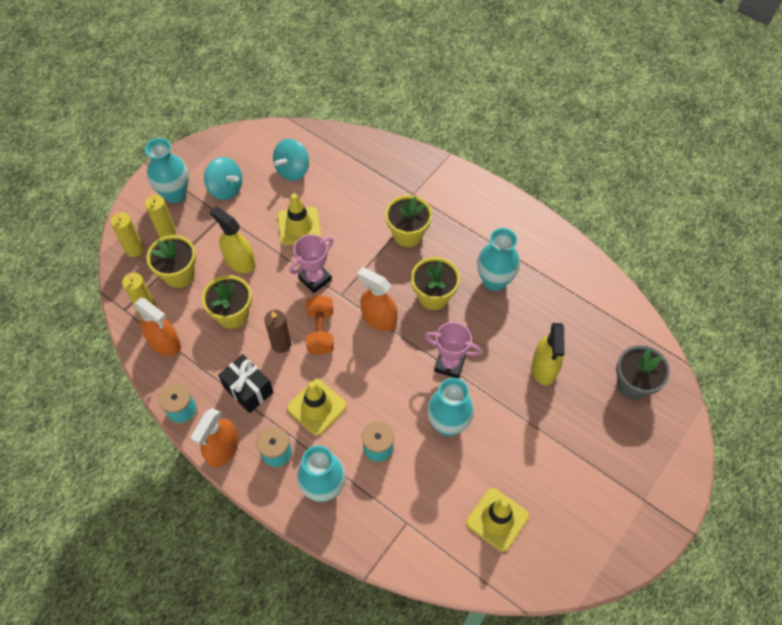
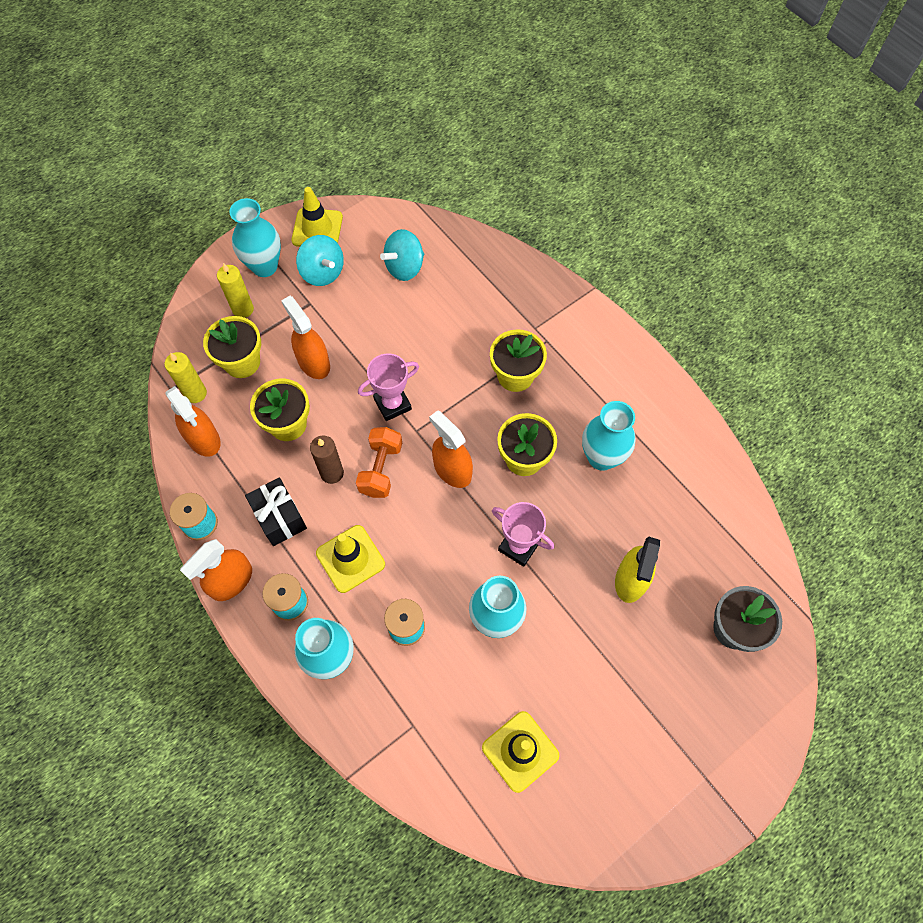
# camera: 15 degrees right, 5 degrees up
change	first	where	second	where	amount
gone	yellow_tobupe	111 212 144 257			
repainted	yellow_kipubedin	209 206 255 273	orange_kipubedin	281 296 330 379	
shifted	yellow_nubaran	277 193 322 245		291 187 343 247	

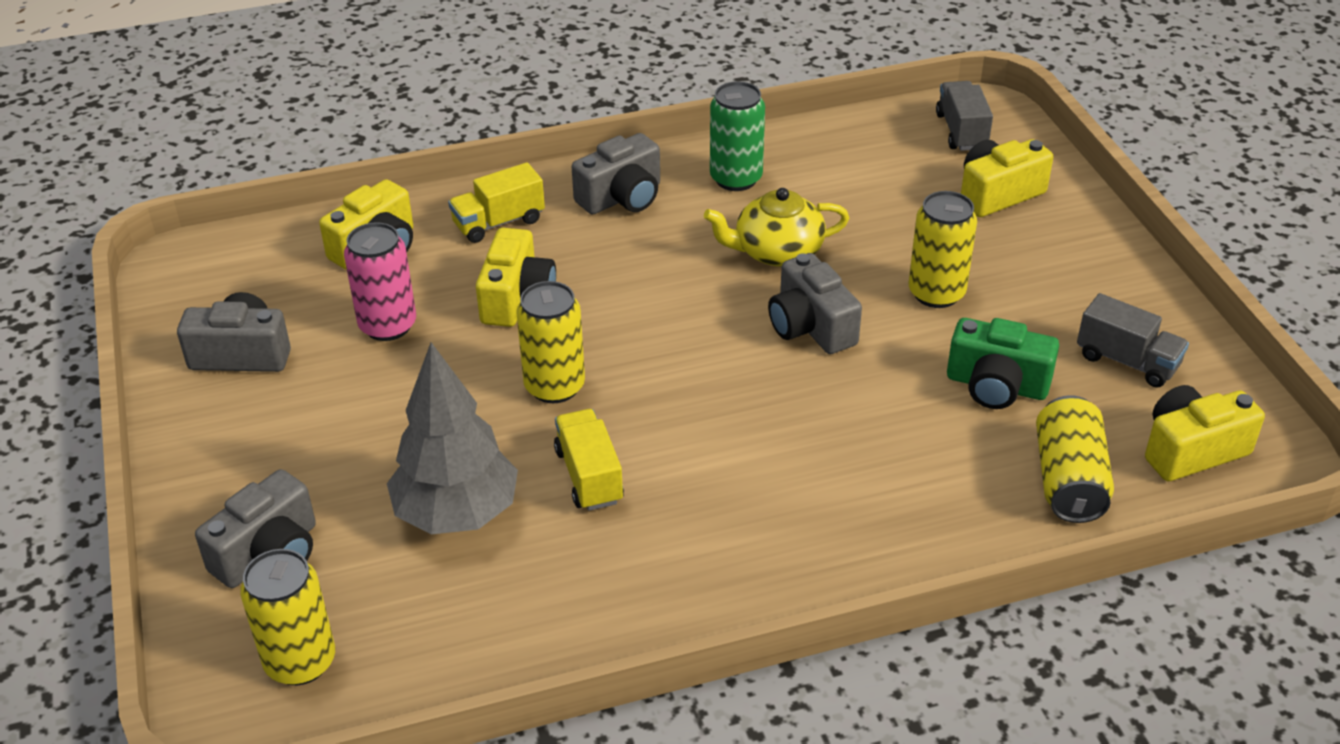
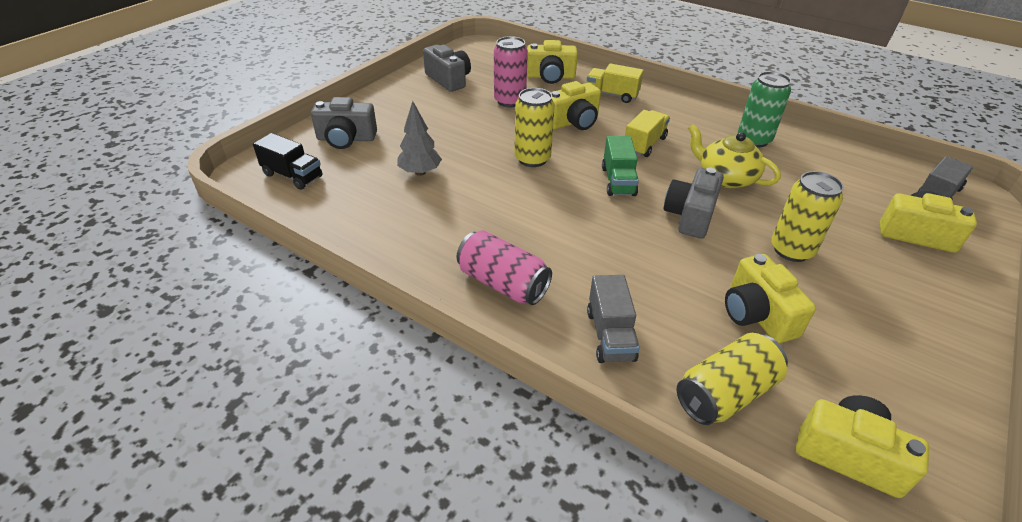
# camera: 50 degrees right, 0 degrees up
change	first	where	second	where	amount
swapped	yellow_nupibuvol	240 549 335 685	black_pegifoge	253 133 322 190	
scaled	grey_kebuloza	387 342 518 534		397 101 442 176	x0.60
shifted	yellow_pegifoge	554 409 624 511		625 110 670 157	
gone	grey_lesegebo	572 133 660 214			
repainted	green_lesegebo	947 318 1059 409	yellow_lesegebo	725 254 816 343	
shifted	grey_pegifoge	1077 293 1189 388		587 275 640 363	
new			pink_nupibuvol	457 230 552 305	
new			green_pegifoge	602 136 639 196	

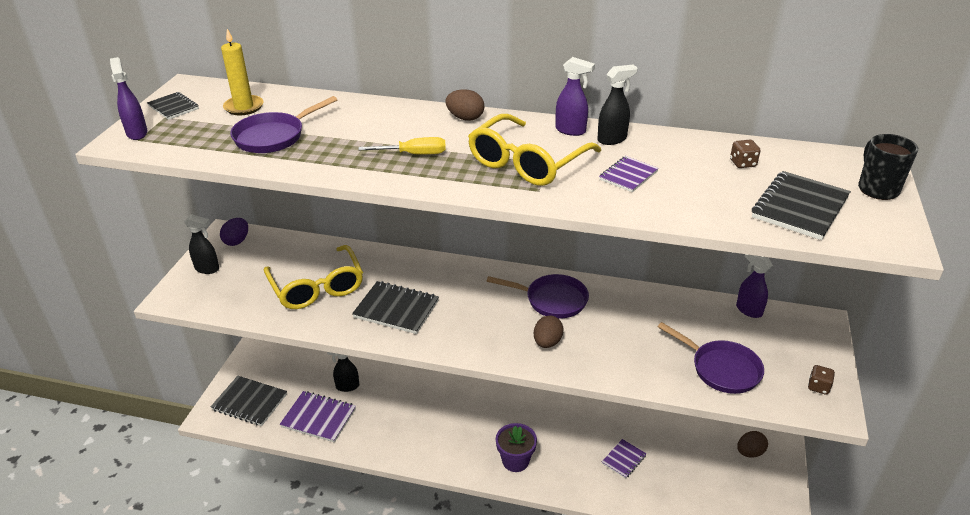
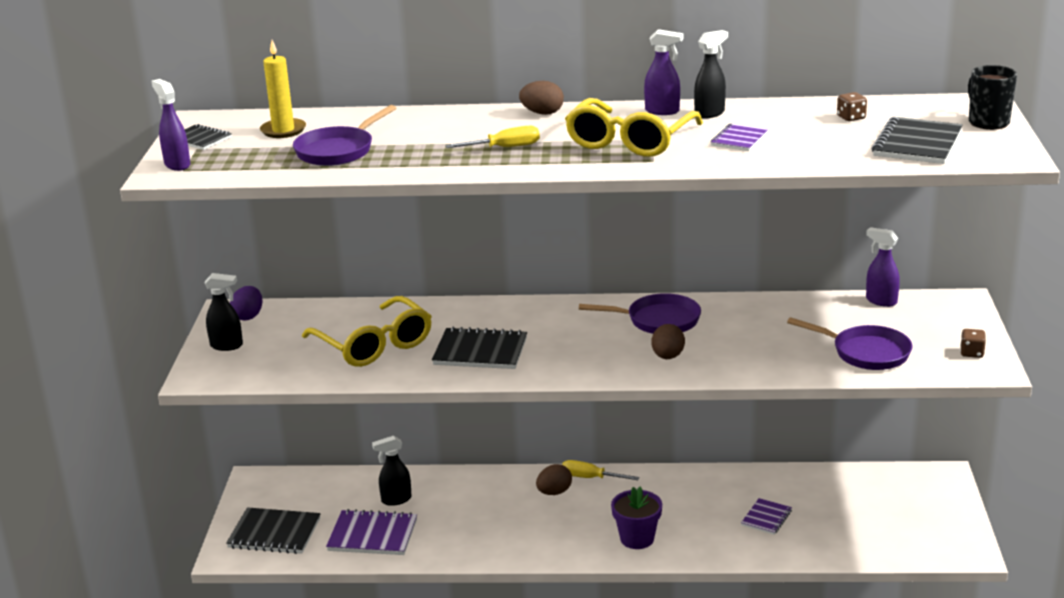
# camera: 10 degrees left, 10 degrees down
change	first	where	second	where	amount
shifted	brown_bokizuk	737 431 768 458		536 464 572 495	
new			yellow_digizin	562 460 640 480	

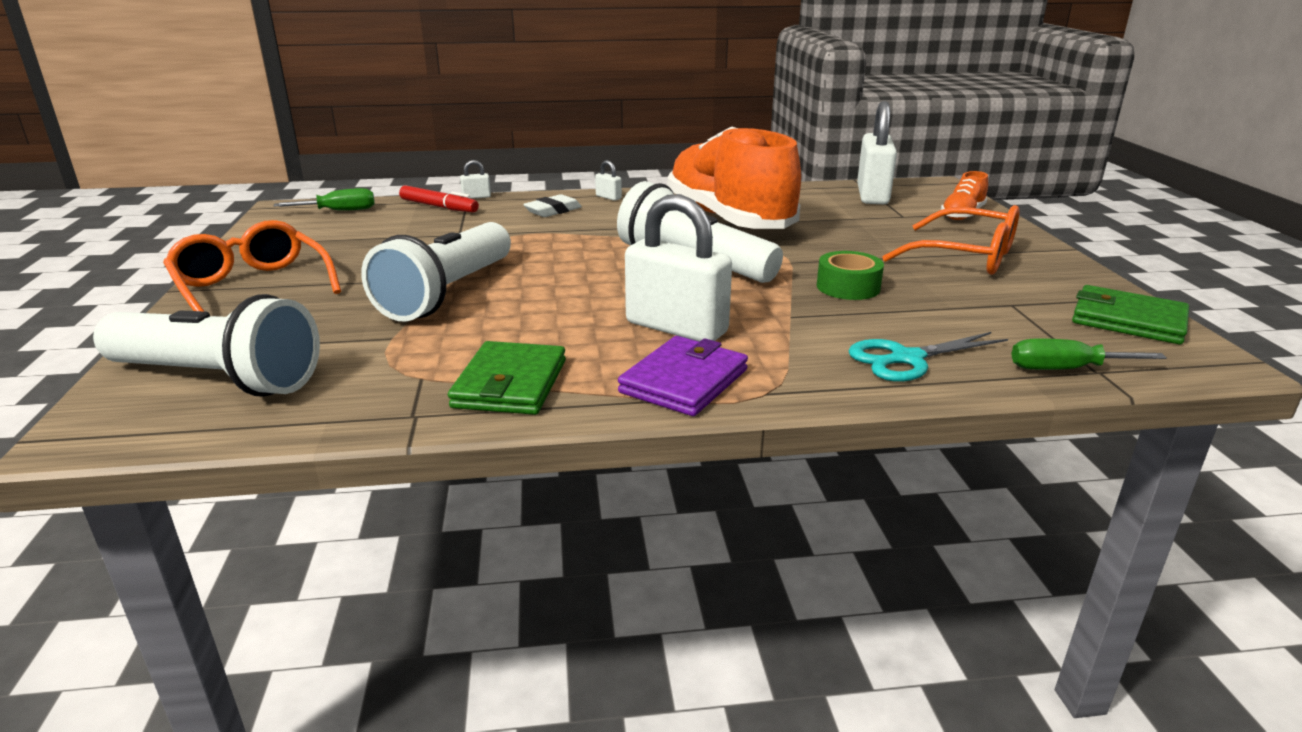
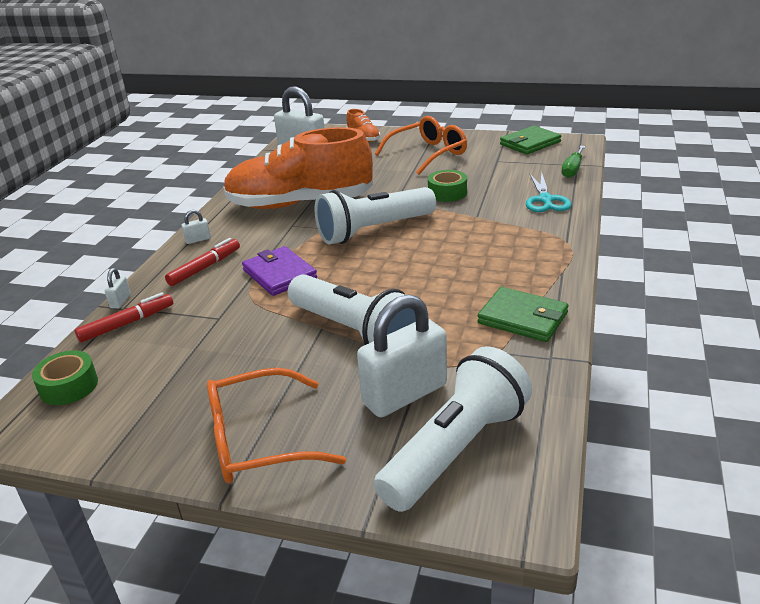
# camera: 65 degrees left, 5 degrees up
change	first	where	second	where	amount
swapped	green_digizin	273 188 375 211	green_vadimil	32 350 98 405	
swapped	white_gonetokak	523 194 582 217	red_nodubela	165 238 240 286	
shifted	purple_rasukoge	618 336 748 416		242 246 317 296	
shifted	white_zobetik	625 194 732 342		357 294 447 417	

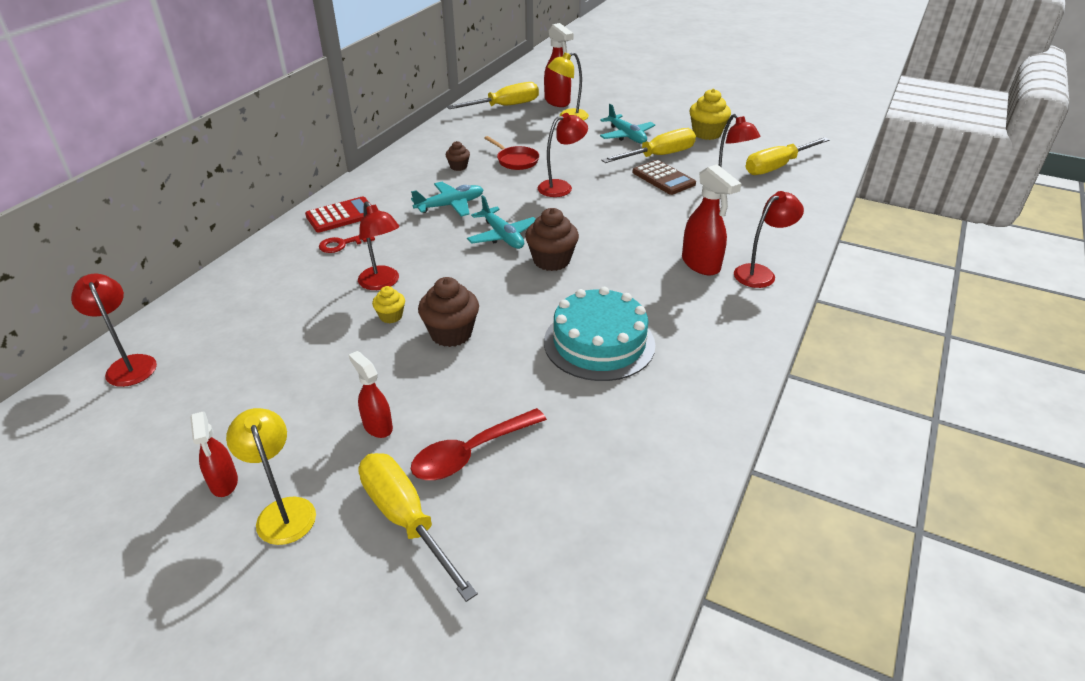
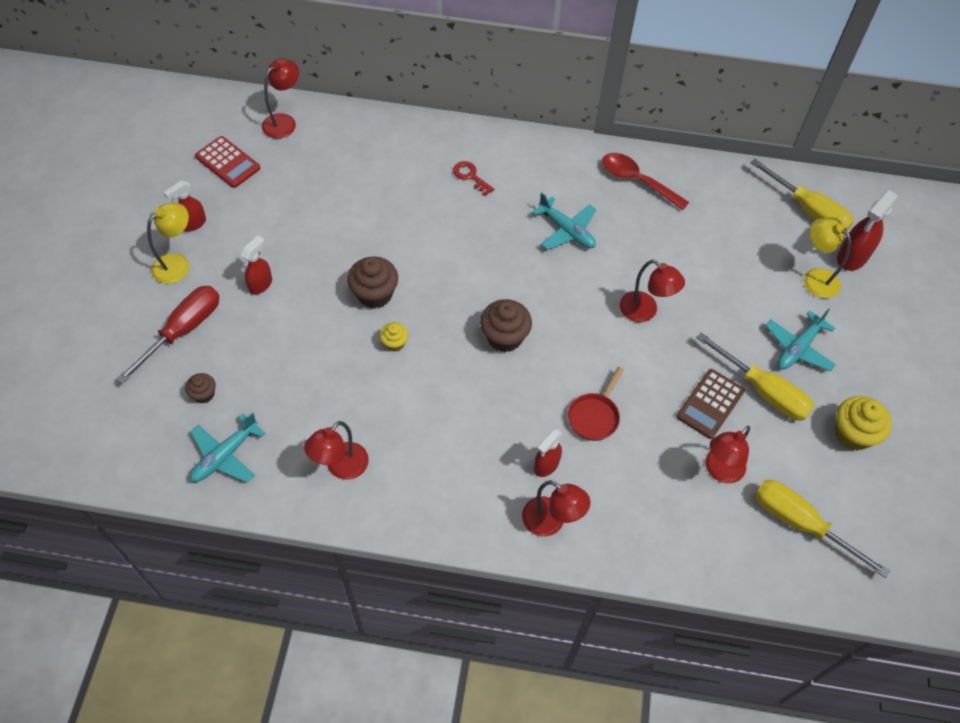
# camera: 70 degrees right, 20 degrees up
change	first	where	second	where	amount
shifted	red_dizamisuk	305 197 369 232		195 136 260 188	
shifted	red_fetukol	358 201 399 290		304 421 369 480	
repainted	yellow_digizin	359 453 478 602	red_digizin	116 286 219 384	
shifted	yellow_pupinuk	372 286 405 323		380 322 408 352	
shifted	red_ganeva	411 408 547 480		602 153 689 210	
shifted	brown_pupinuk	446 141 470 171		185 373 216 403	
shifted	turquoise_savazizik	467 195 536 249		190 412 266 483	
shifted	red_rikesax	485 136 539 170		568 367 624 441	
gone	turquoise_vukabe	544 287 655 381			
scaled	red_kipubedin	682 164 742 275		534 429 563 477	x0.64

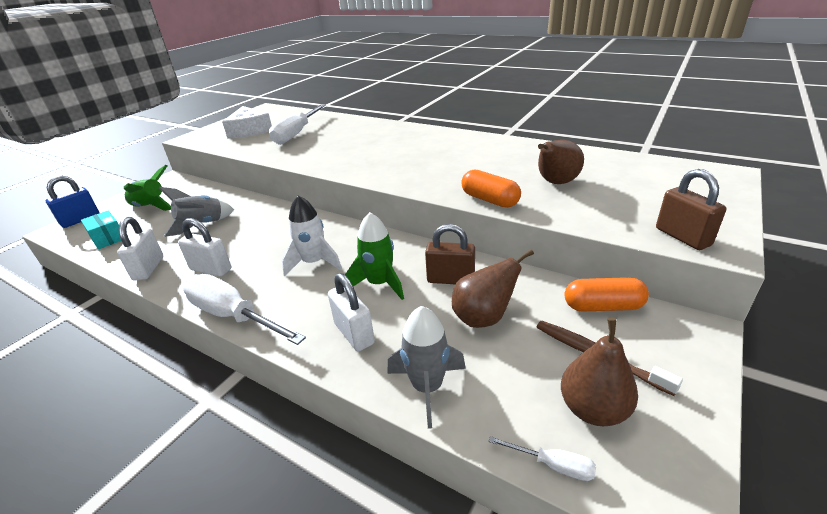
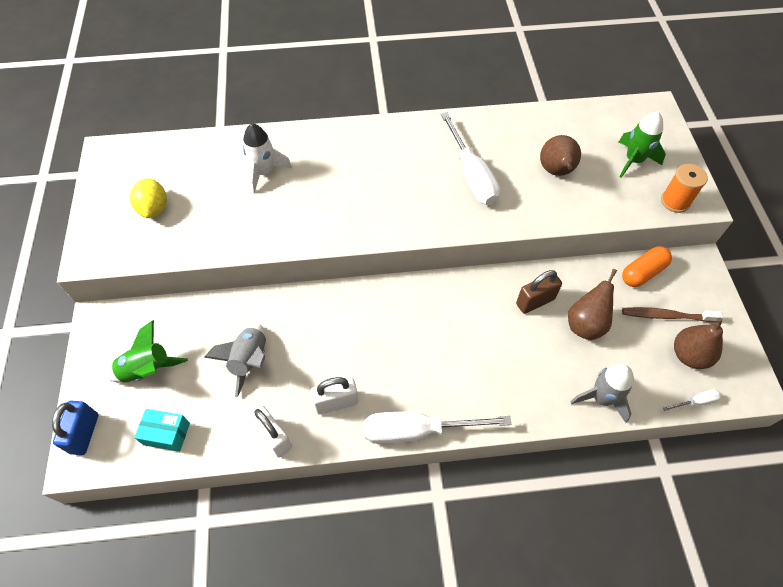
# camera: 40 degrees left, 25 degrees up
change	first	where	second	where	amount
swapped	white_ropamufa	222 106 272 139	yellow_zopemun	130 178 167 218	
shifted	white_digizin	269 104 326 145		441 112 500 205	
shifted	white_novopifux	282 195 342 276		243 124 293 193	
gone	white_zobetik	328 273 375 351			
shifted	green_novopifux	345 212 404 300		619 112 666 178	
gone	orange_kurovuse	461 170 521 208			
swapped	brown_zobetik	656 169 726 250	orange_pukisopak	661 164 708 213	

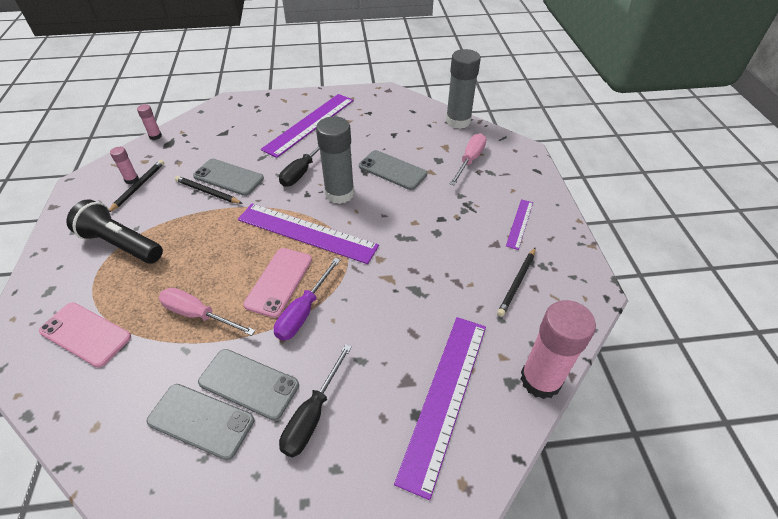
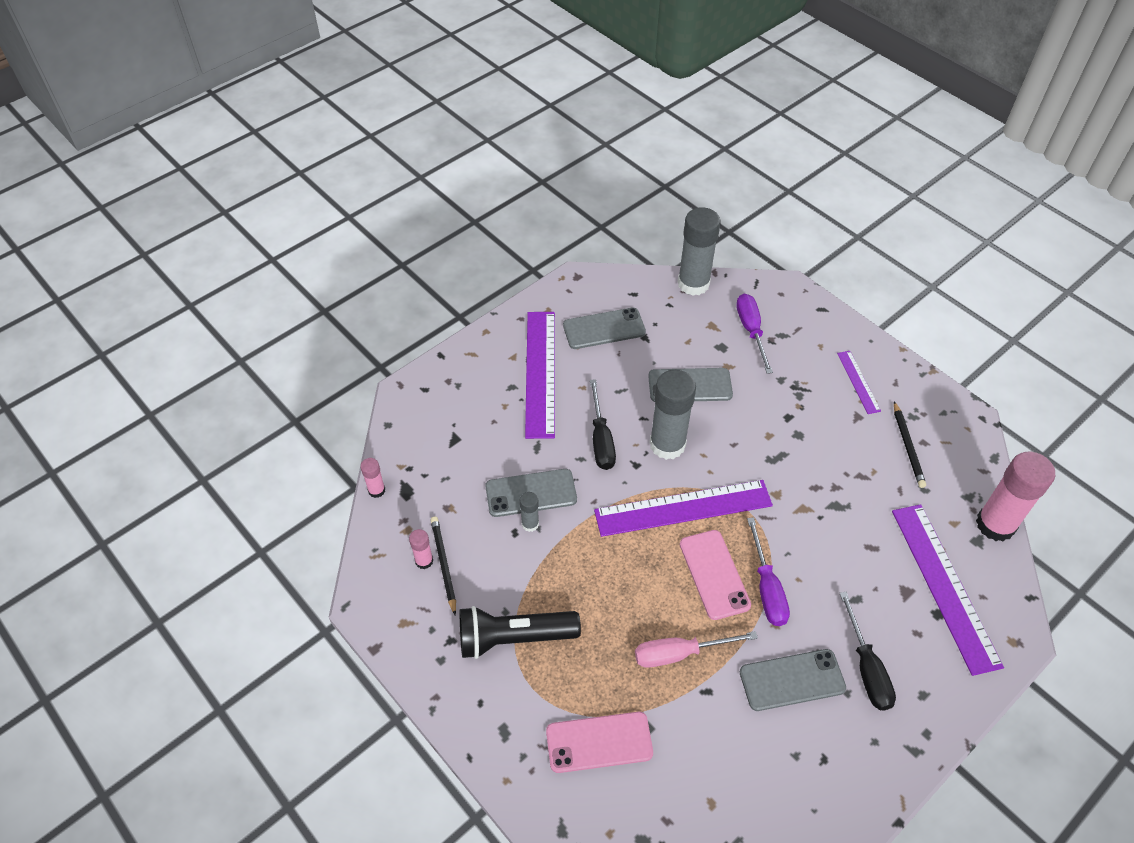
# camera: 35 degrees left, 5 degrees up
change	first	where	second	where	amount
shifted	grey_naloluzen	146 384 254 460		563 308 646 349	
swapped	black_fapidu	175 176 243 204	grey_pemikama	520 492 539 532	
repainted	pink_digizin	450 133 486 186	purple_digizin	736 294 773 374	

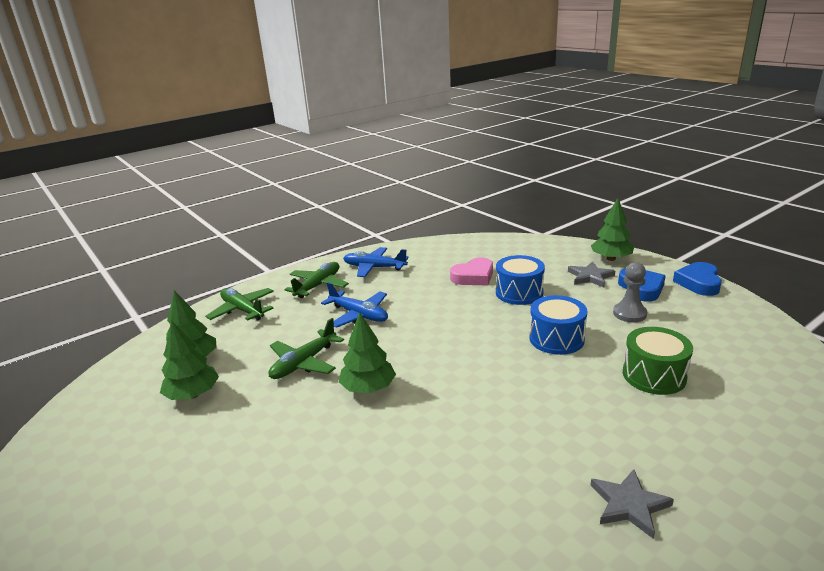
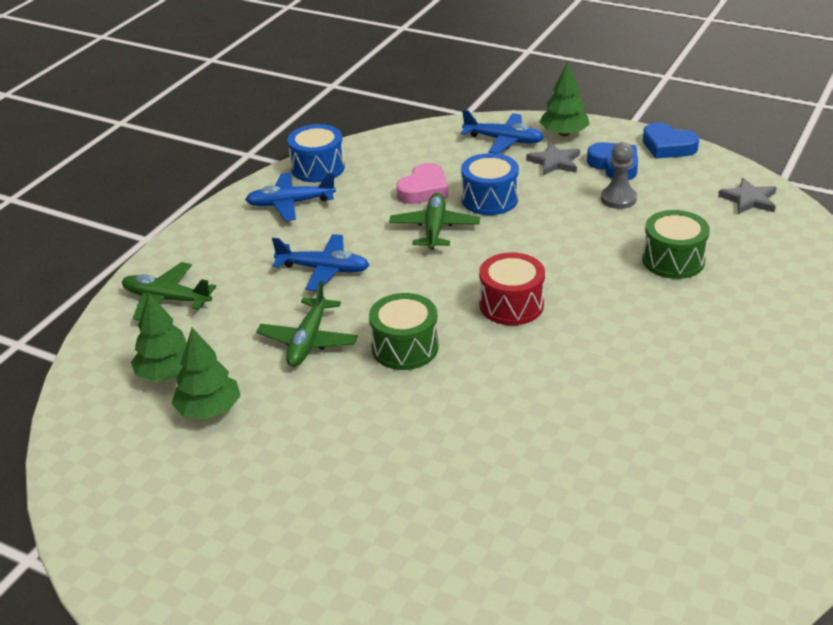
# camera: 25 degrees left, 10 degrees up
change	first	where	second	where	amount
shifted	green_savazizik	285 262 349 298		389 193 480 250	
swapped	green_kebuloza	339 312 396 393	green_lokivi	369 293 438 370	
shifted	blue_lokivi	529 295 588 355		288 124 345 182	
shifted	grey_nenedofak	591 469 674 539		718 178 777 214	
rotated	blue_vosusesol	673 262 722 296		643 123 699 159	45 degrees counterclockwise
new			blue_savazizik	461 110 544 154	
new			red_lokivi	479 252 545 325	

